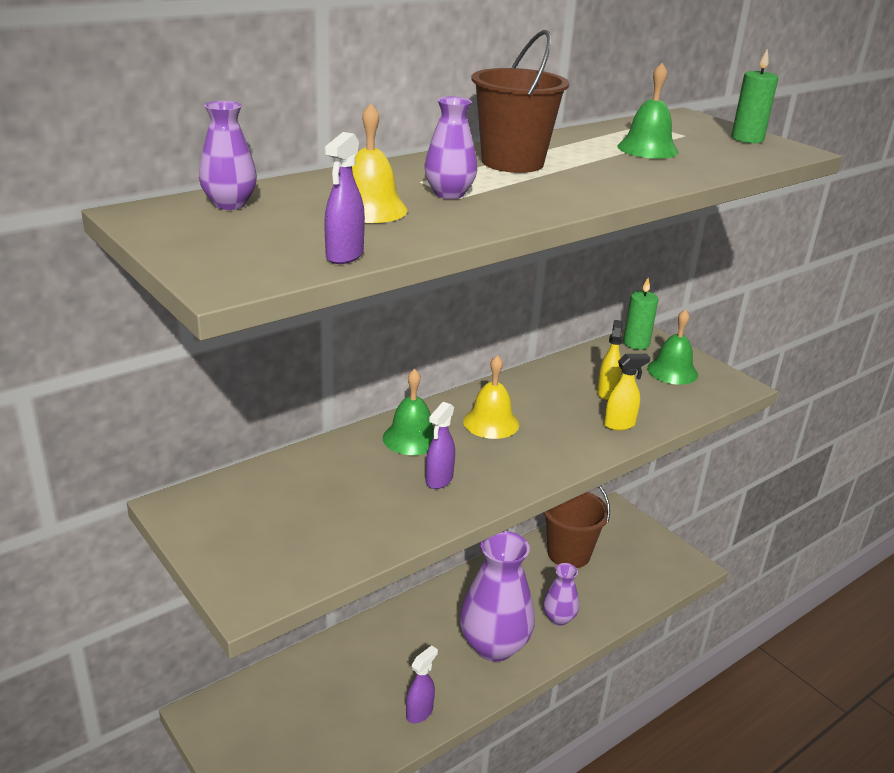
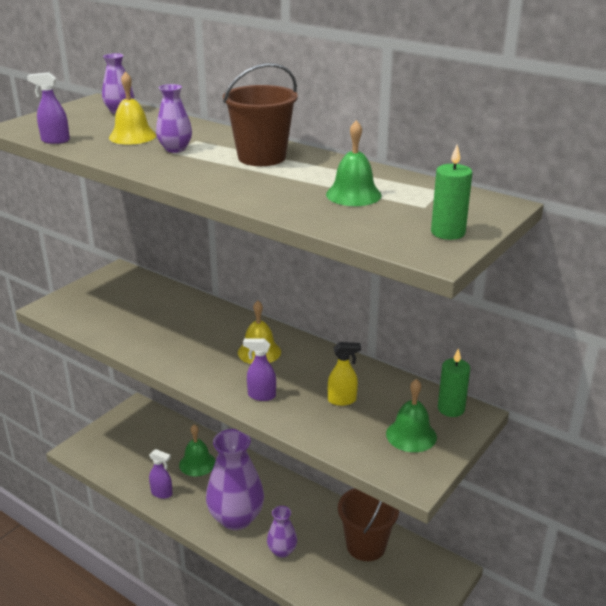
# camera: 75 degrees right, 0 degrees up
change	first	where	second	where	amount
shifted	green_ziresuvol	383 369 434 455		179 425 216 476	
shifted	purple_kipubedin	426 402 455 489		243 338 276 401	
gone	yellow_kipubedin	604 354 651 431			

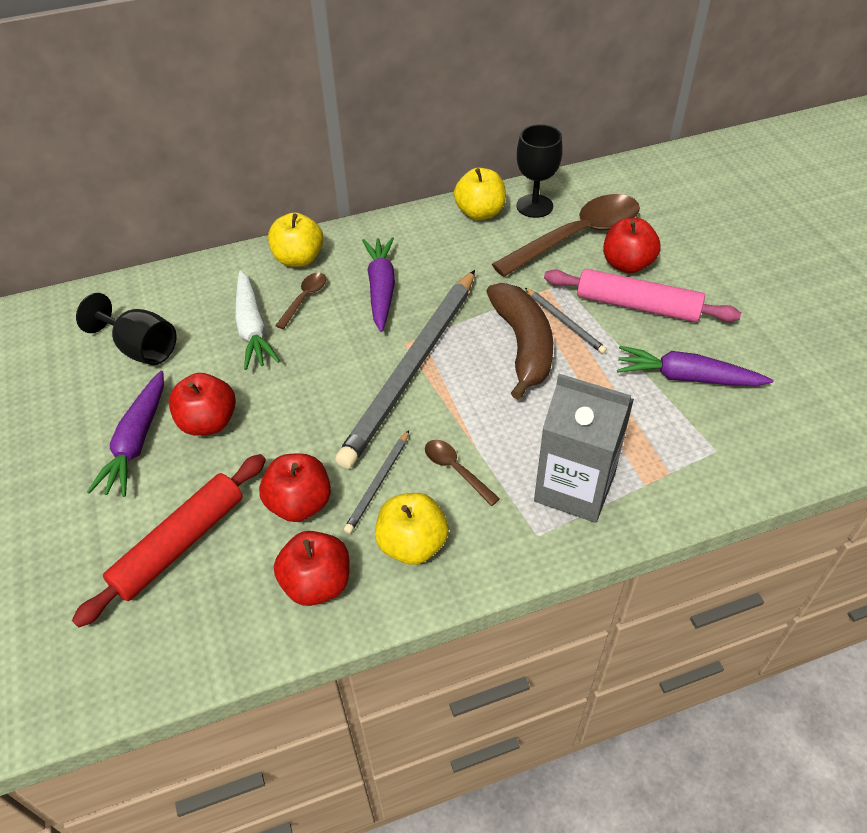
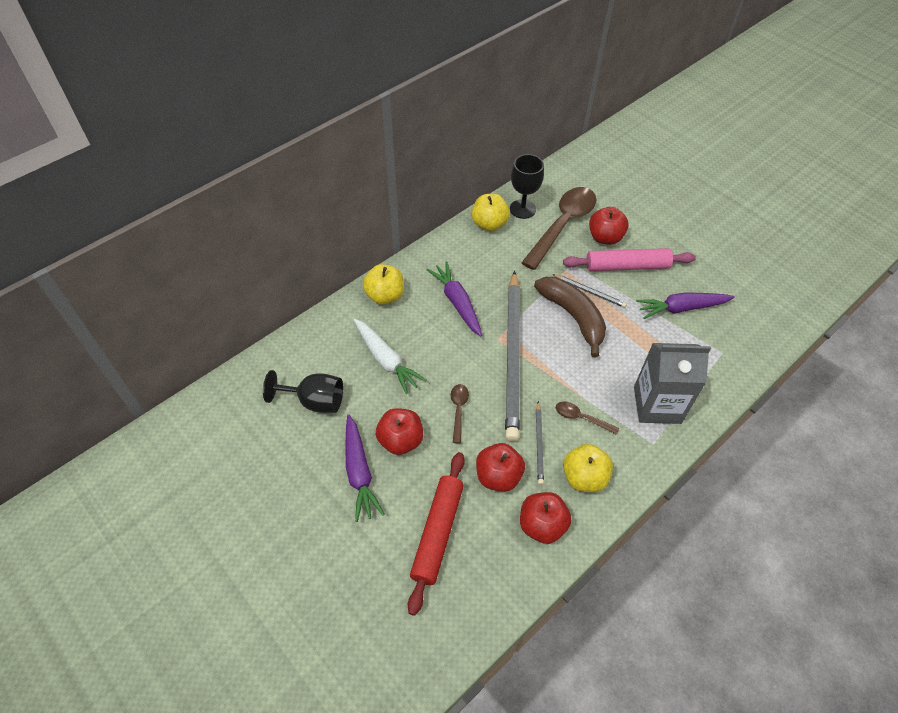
# camera: 25 degrees left, 5 degrees up
change	first	where	second	where	amount
shifted	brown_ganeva	275 273 326 329		451 384 469 443	

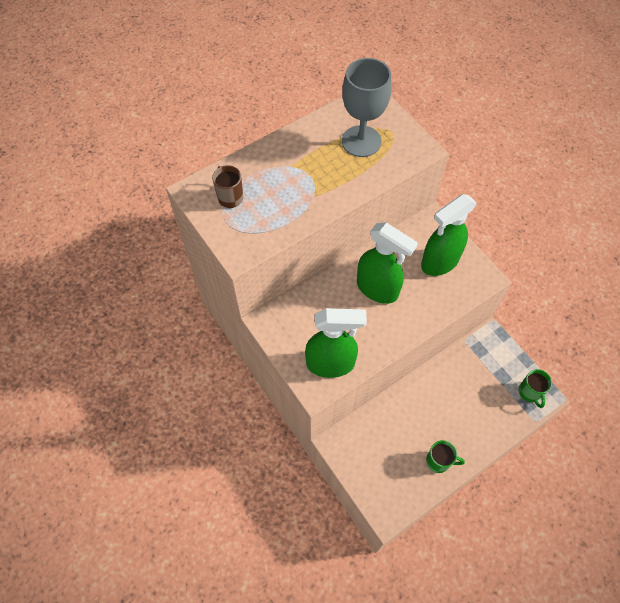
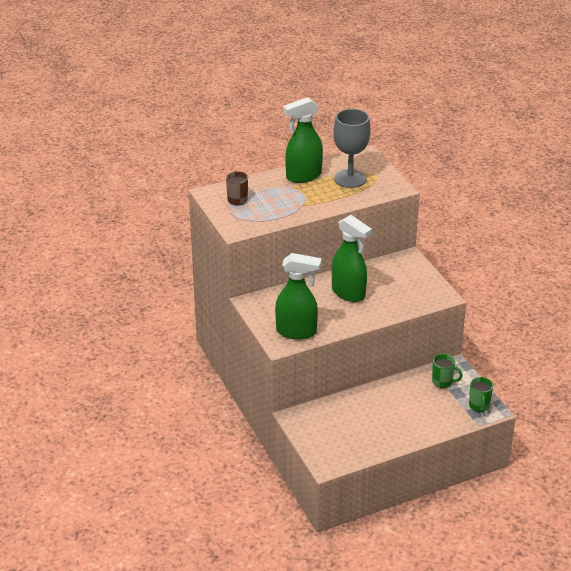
# camera: 10 degrees right, 25 degrees down
change	first	where	second	where	amount
shifted	green_kipubedin	421 194 477 276		283 97 323 183	
shifted	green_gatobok	426 440 465 473		432 354 463 388	

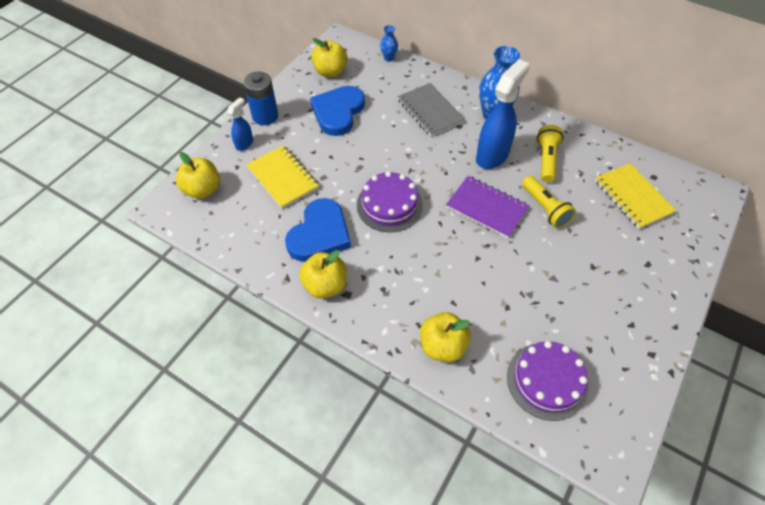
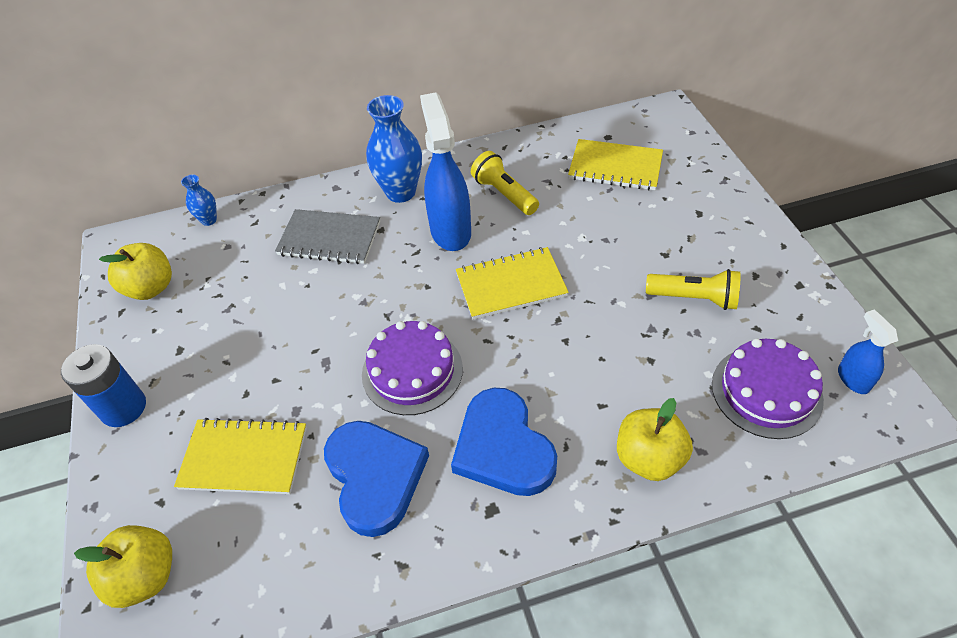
# camera: 45 degrees left, 5 degrees down
change	first	where	second	where	amount
shifted	blue_kipubedin	227 97 253 151		838 309 898 394	
gone	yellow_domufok	299 250 347 298			
shifted	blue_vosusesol	310 86 365 136		451 388 557 496	
repainted	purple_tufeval	446 176 530 238	yellow_tufeval	456 247 569 320	
shifted	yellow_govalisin	522 176 576 229		646 269 741 310	

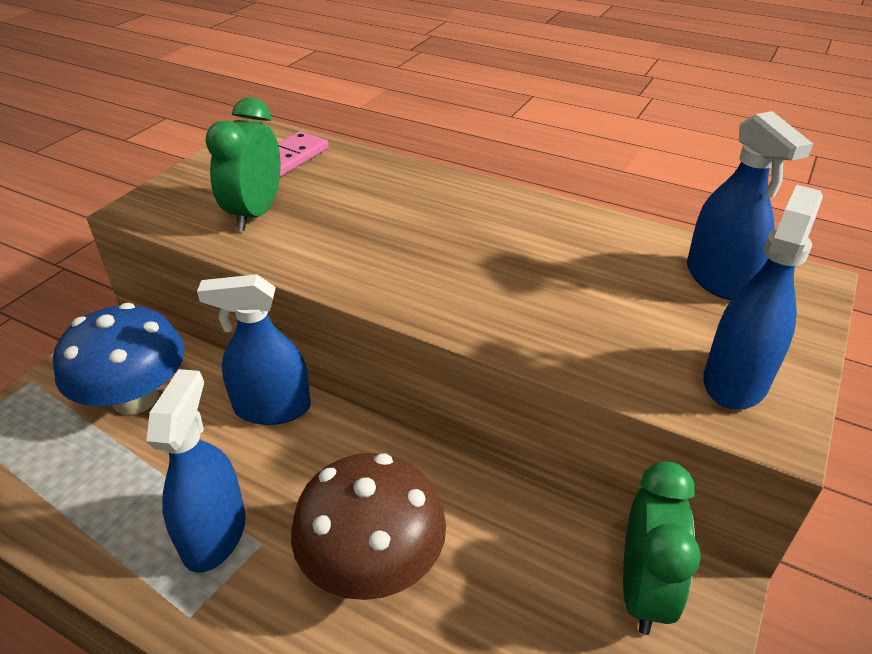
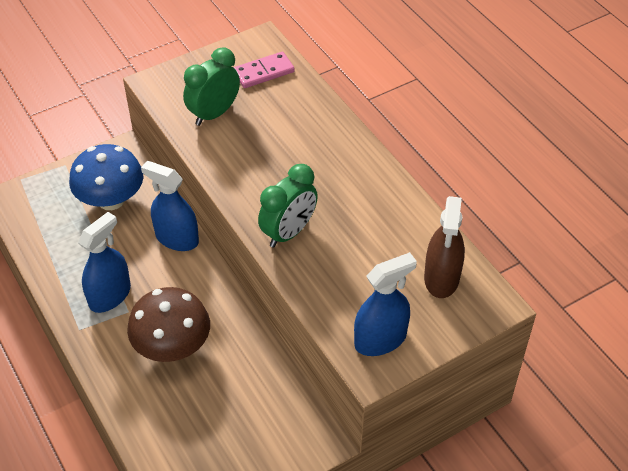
# camera: 30 degrees right, 10 degrees up
change	first	where	second	where	amount
shifted	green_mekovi	623 461 701 635		258 164 318 247	
repainted	blue_kipubedin	687 111 813 300	brown_kipubedin	424 196 465 298	

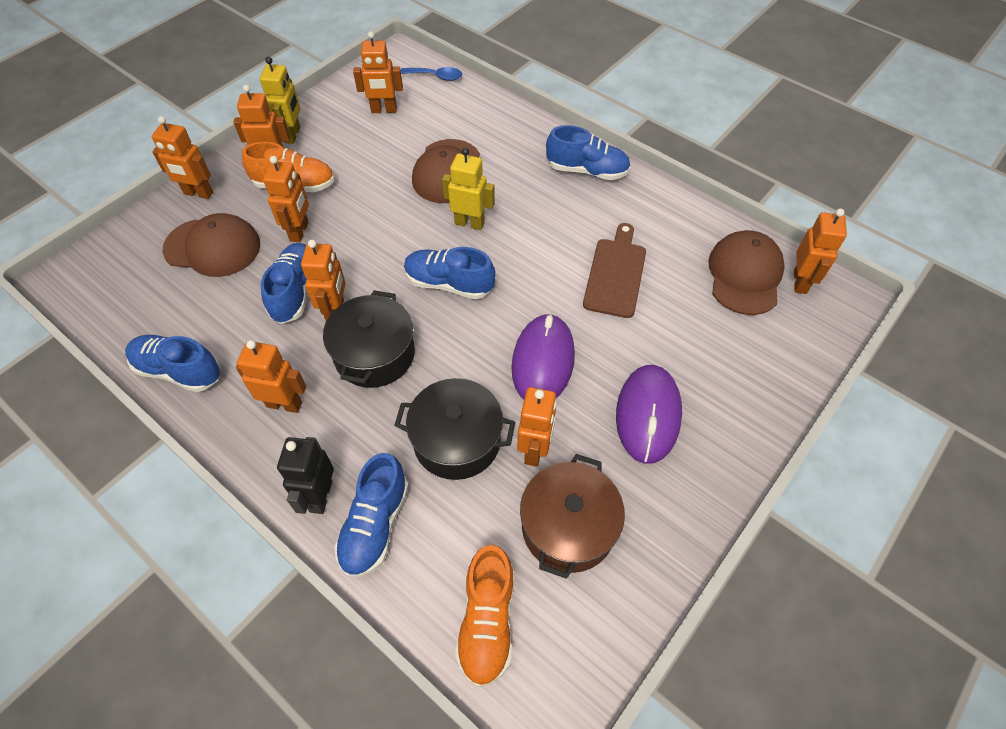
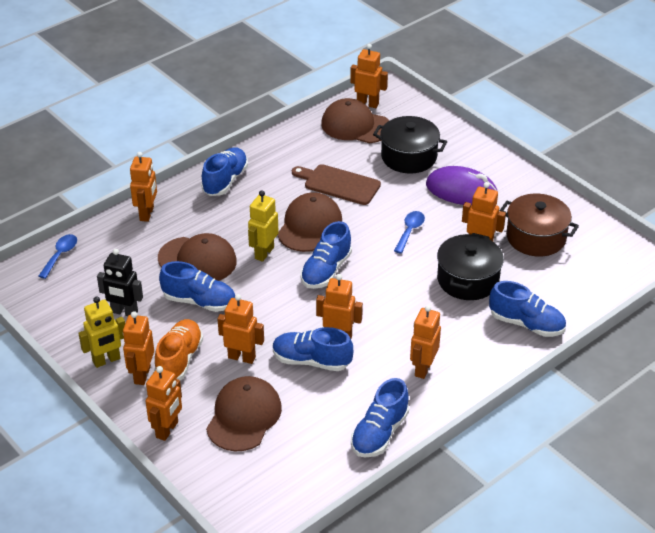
# camera: 80 degrees left, 15 degrees down
change	first	where	second	where	amount
rotated	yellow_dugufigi	260 57 300 144		78 297 125 368	135 degrees clockwise
shifted	black_dugufigi	277 437 334 514		97 249 143 316	
shifted	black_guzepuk	323 290 415 388		373 116 447 174	
shifted	orange_dugufigi	353 31 403 113		130 152 157 222	
gone	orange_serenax	455 545 514 687			
swapped	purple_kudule	511 313 575 399	blue_ganeva	394 211 425 254	
new			blue_serenax	159 261 235 312	
new			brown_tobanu	278 193 342 252	

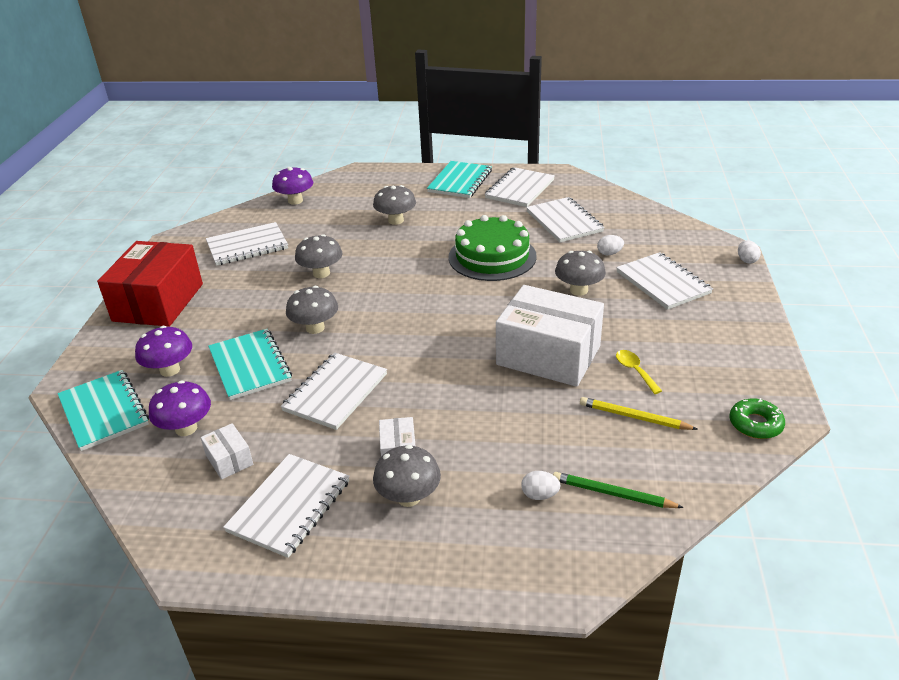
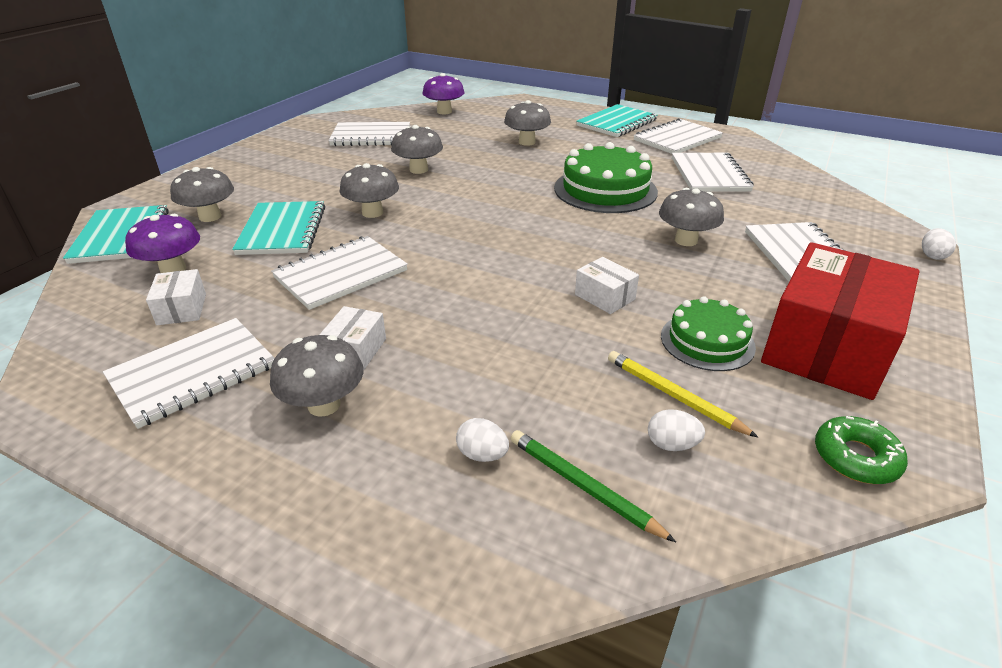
# camera: 20 degrees right, 0 degrees up
change	first	where	second	where	amount
shifted	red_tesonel	97 241 203 327		761 242 919 400	
repainted	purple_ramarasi	135 326 192 377	grey_ramarasi	170 167 234 222	
scaled	white_tesonel	496 285 604 387		575 257 639 314	x0.43
shifted	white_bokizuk	597 235 624 255		648 409 705 451	
swapped	yellow_ganeva	616 350 662 394	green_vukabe	661 296 756 371	

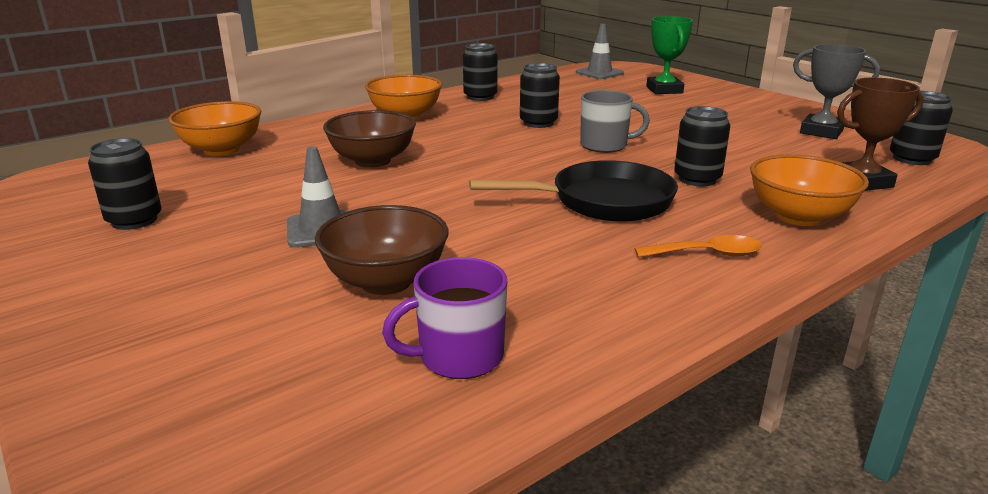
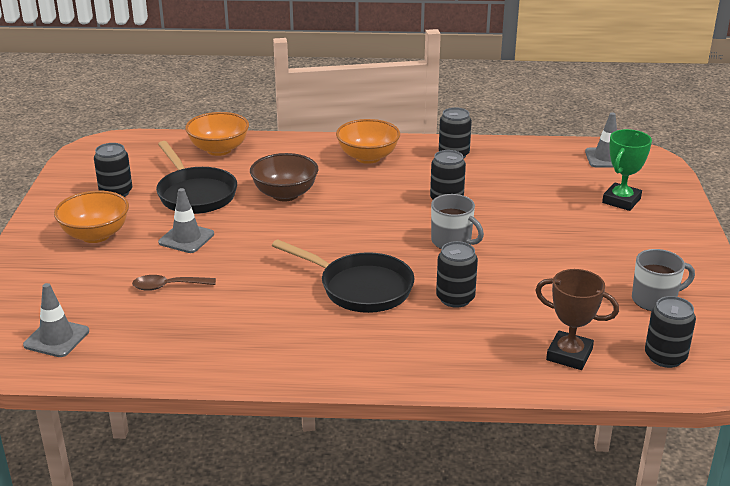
# camera: 40 degrees right, 5 degrees up
change	first	where	second	where	amount
swapped	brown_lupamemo	315 205 448 295	brown_ganeva	132 275 216 291	
gone	purple_gatobok	382 257 507 379			
gone	orange_ganeva	635 235 762 258			
shifted	orange_lupamemo	750 154 869 226		54 191 129 243	
swapped	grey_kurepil	793 44 880 139	grey_gatobok	632 249 695 311	
new			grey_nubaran	23 283 89 357	
new			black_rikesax	156 141 237 214	

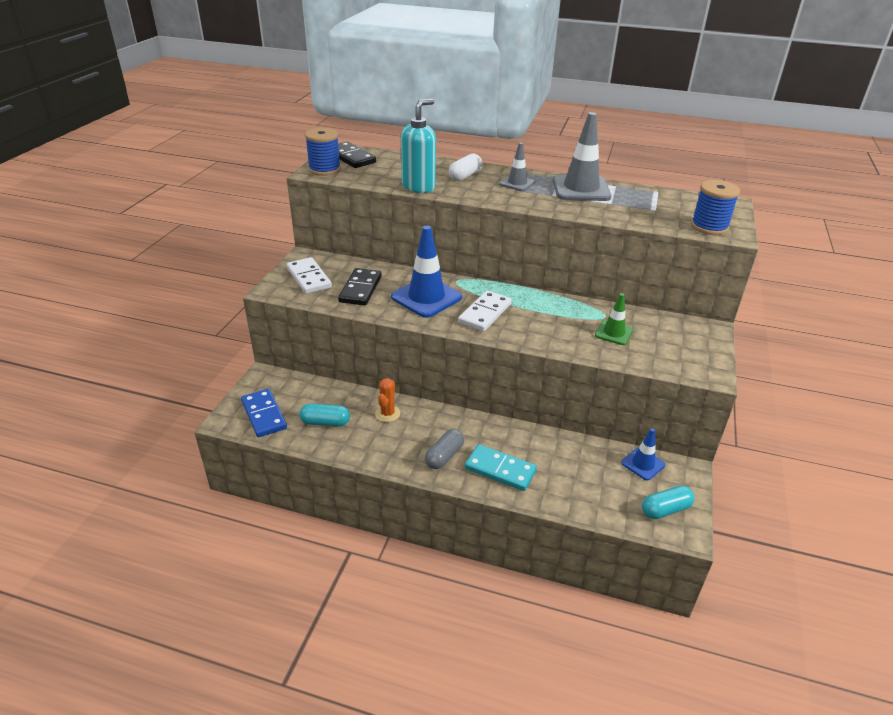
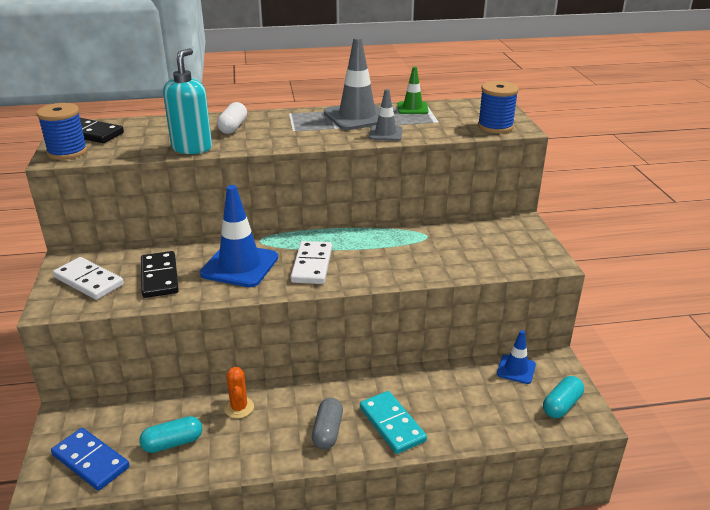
# camera: 25 degrees left, 5 degrees down
change	first	where	second	where	amount
rotated	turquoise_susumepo	465 444 537 491		360 391 427 454	60 degrees clockwise
shifted	grey_nubaran	499 143 536 191		369 89 403 141	
shifted	green_nubaran	595 293 633 345		398 67 429 114	

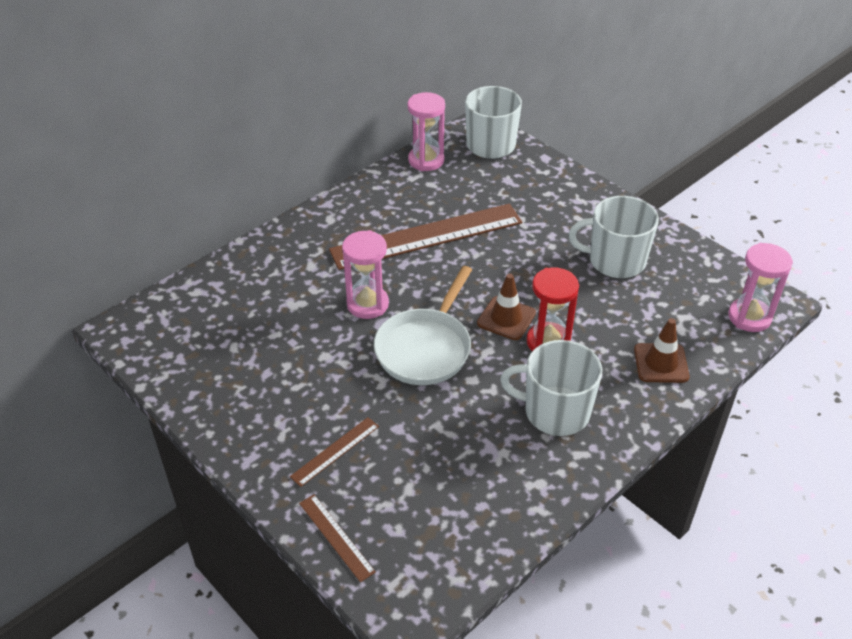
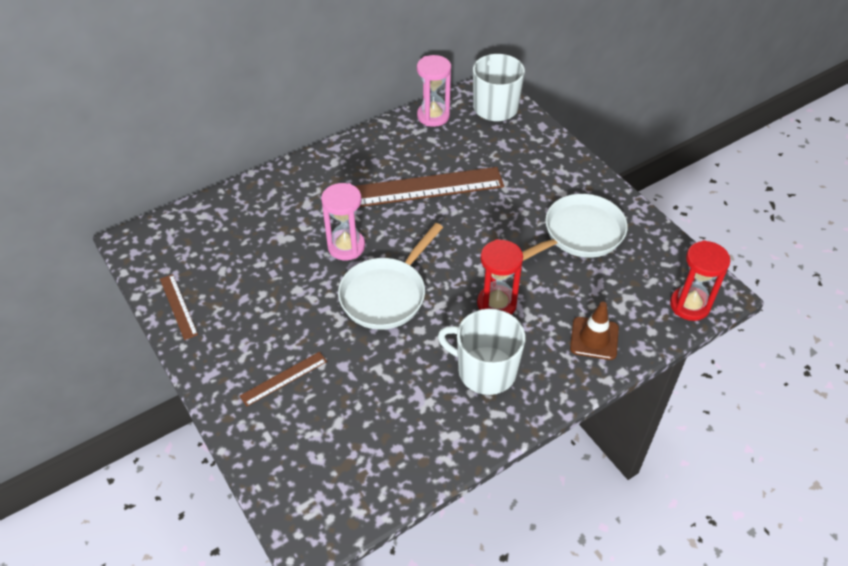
# camera: 10 degrees right, 5 degrees up
change	first	where	second	where	amount
shifted	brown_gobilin	299 495 376 582		160 274 198 340	
gone	brown_nubaran	477 273 536 340			
swapped	white_gatobok	569 196 659 278	white_rikesax	522 194 628 261	
repainted	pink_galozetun	728 243 793 332	red_galozetun	670 240 730 321	

